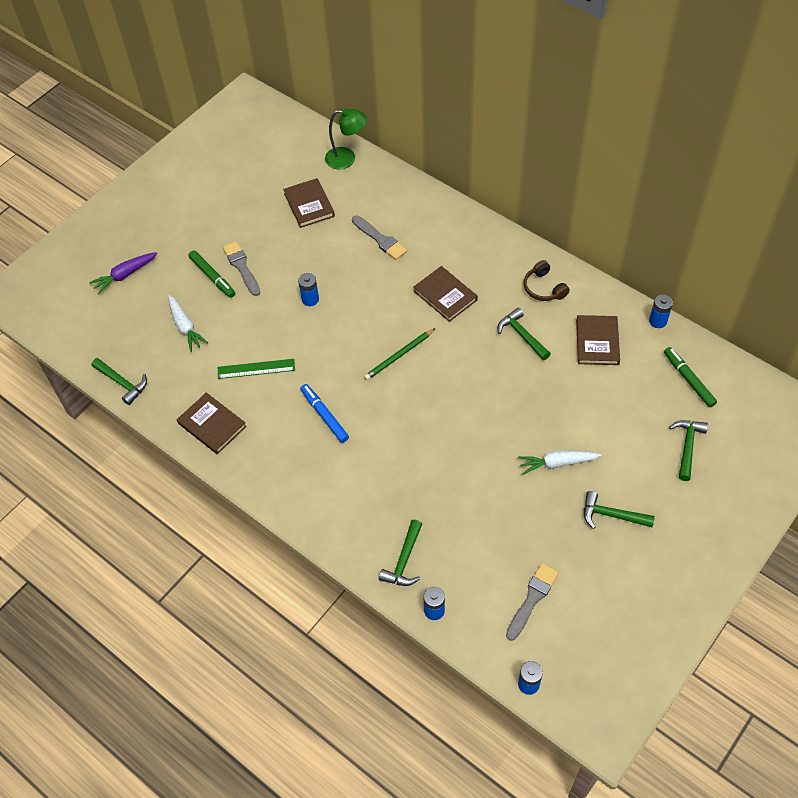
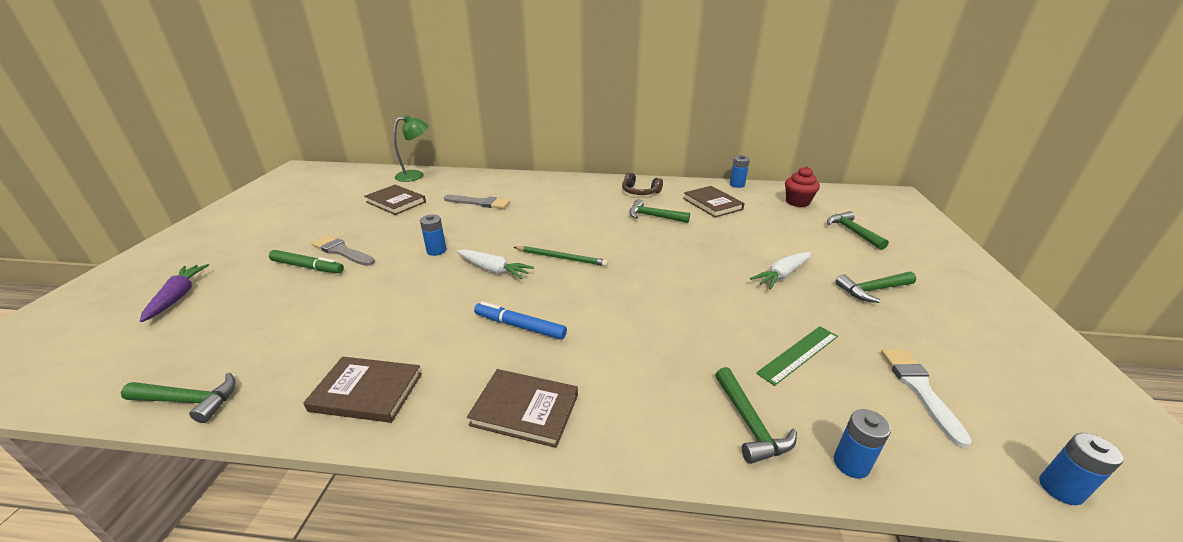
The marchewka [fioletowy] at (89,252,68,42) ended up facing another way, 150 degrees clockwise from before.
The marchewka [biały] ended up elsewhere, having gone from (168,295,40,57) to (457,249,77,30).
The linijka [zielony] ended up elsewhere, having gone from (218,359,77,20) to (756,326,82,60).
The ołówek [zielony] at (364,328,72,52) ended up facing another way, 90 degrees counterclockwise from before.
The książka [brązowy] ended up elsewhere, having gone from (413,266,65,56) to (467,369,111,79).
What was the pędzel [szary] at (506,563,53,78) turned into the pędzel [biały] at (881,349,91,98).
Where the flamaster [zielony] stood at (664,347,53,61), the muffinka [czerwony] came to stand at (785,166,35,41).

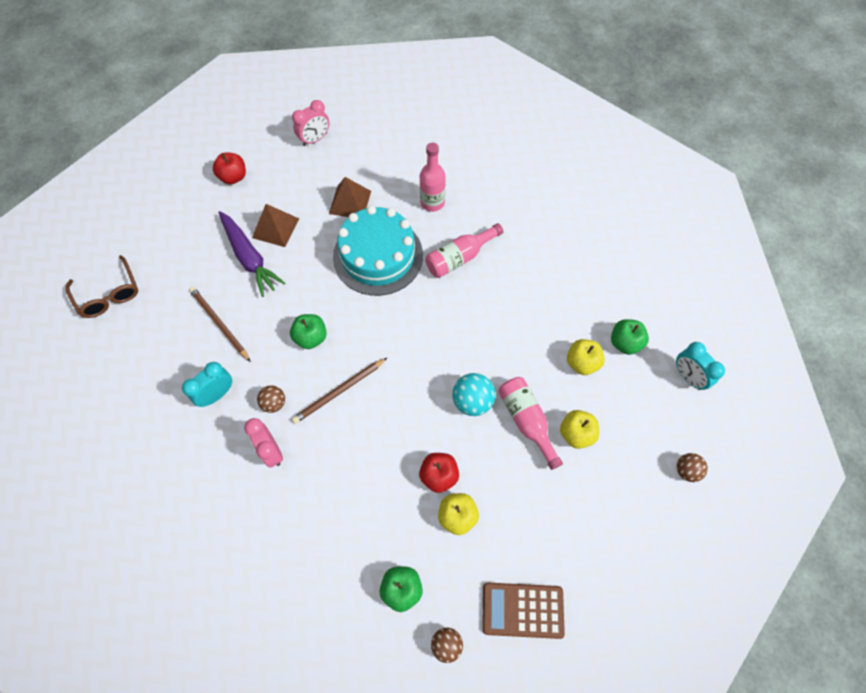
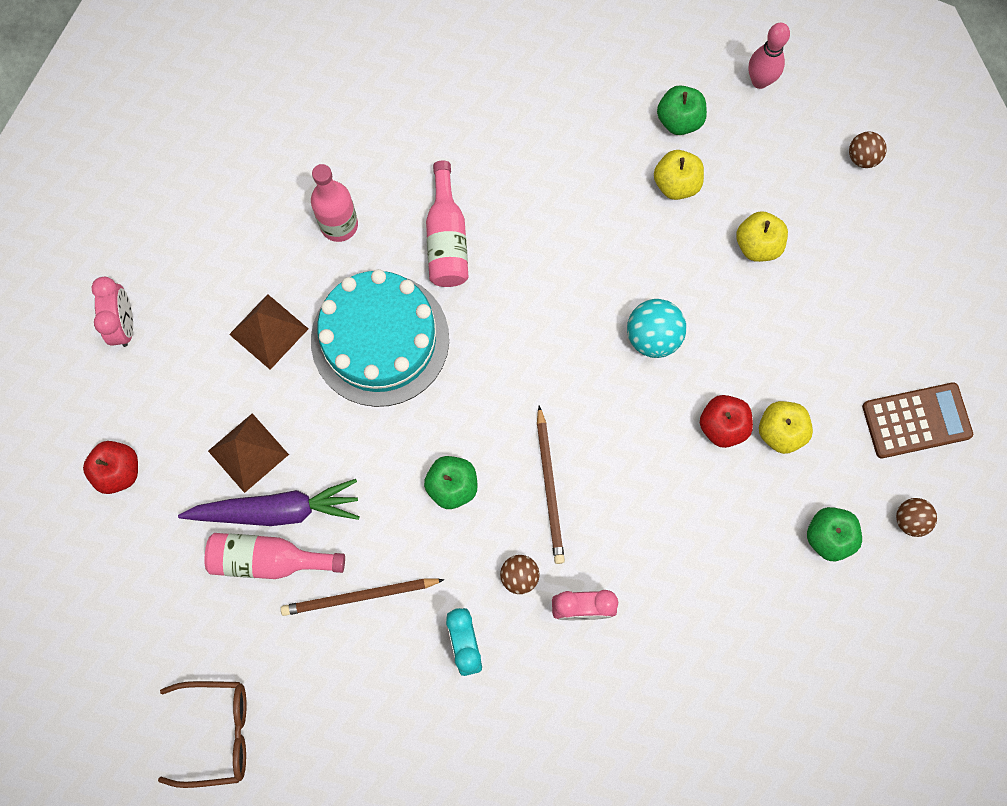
The kalkulator [brązowy] at (482,583,83,56) ended up facing another way, 135 degrees counterclockwise from before.
The butelka [różowy] ended up elsewhere, having gone from (498,377,65,93) to (204,533,141,46).
Where the budzik [turkusowy] stood at (676,342,49,48), the kręgiel [różowy] came to stand at (748,23,42,66).

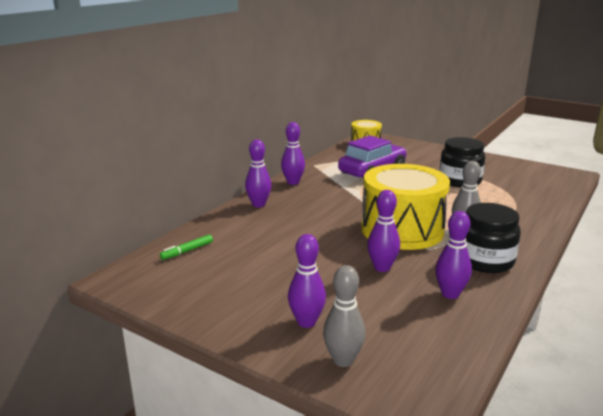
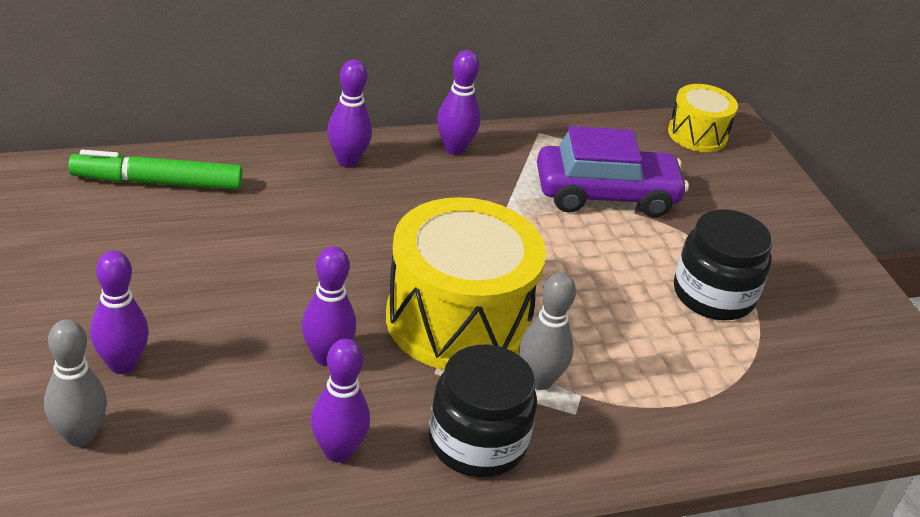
The size of the flamaster [zielony] at (160,235,53,25) changed by a factor of 1.91.

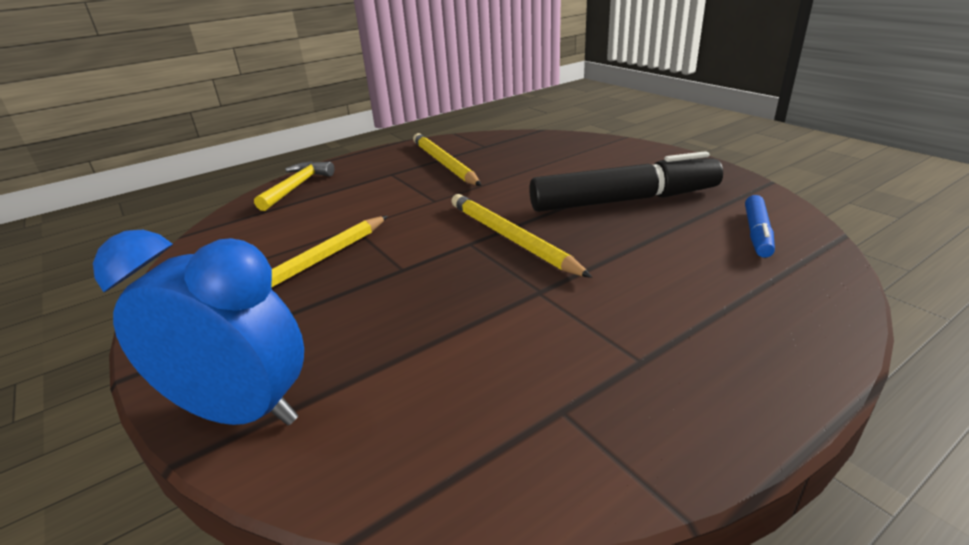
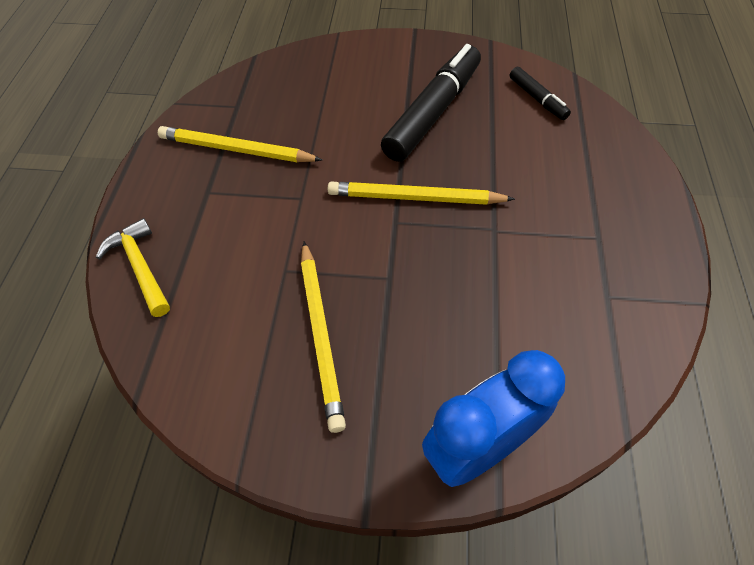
What was the flamaster [niebieski] at (745,195,30,63) turned into the flamaster [czarny] at (510,67,61,53).

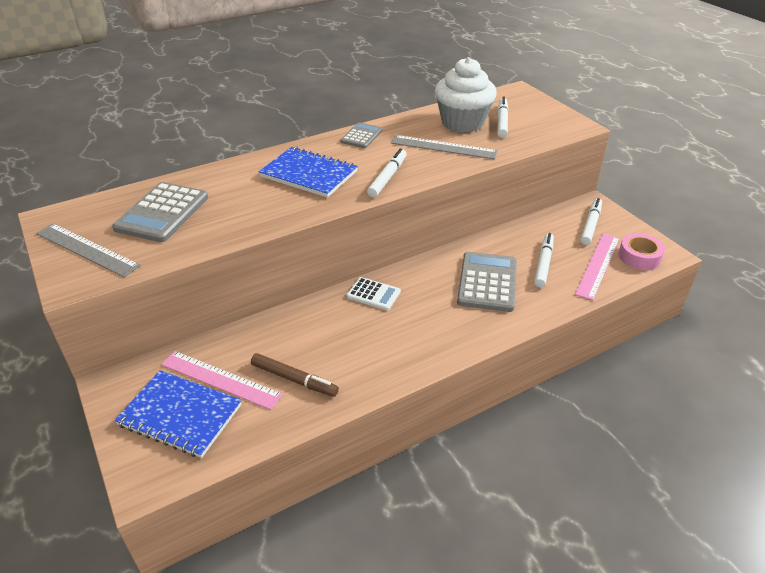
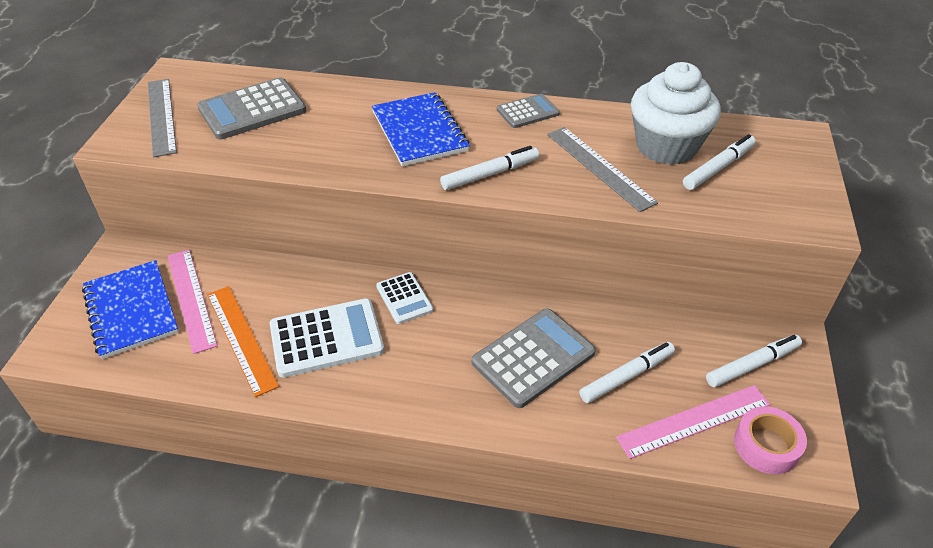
Where the flamaster [brązowy] stood at (251,353,88,44), the linijka [pomarańczowy] came to stand at (207,286,72,111).
The second view gained the kalkulator [biały] at (270,298,114,80).

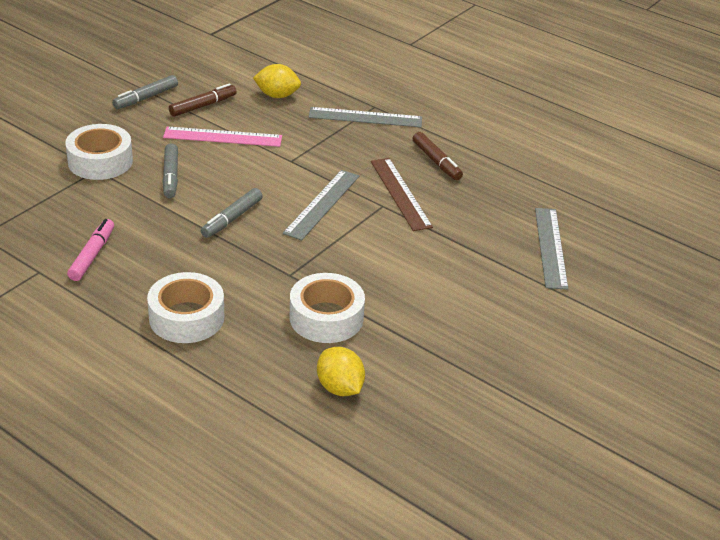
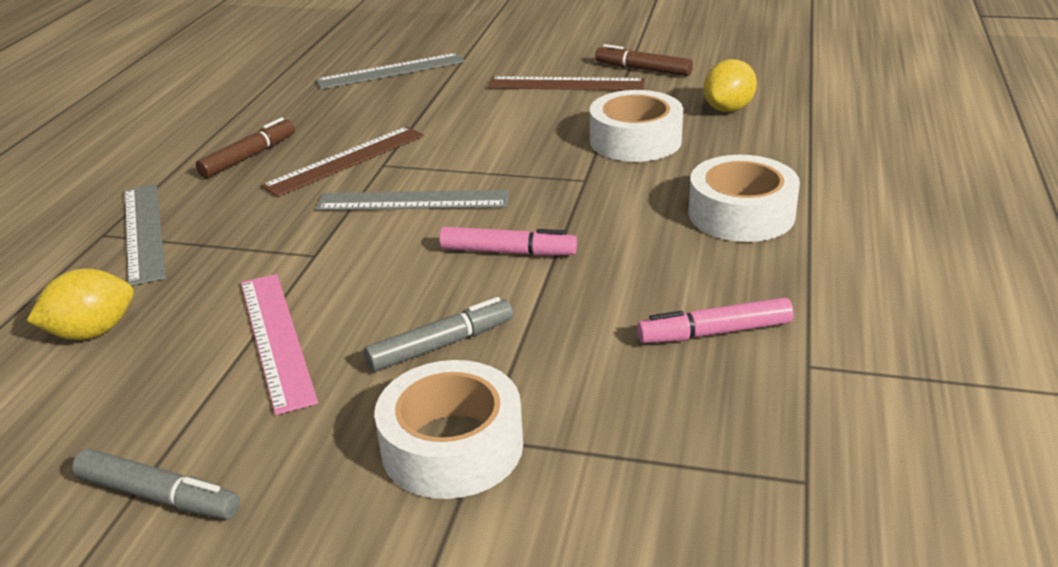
The flamaster [brązowy] ended up elsewhere, having gone from (169,83,68,34) to (595,44,98,32).
What was the flamaster [szary] at (201,188,62,50) turned into the flamaster [różowy] at (439,227,138,29).
The cytryna [żółty] at (253,64,48,34) ended up facing another way, 75 degrees clockwise from before.
The second view gained the linijka [brązowy] at (488,76,157,14).

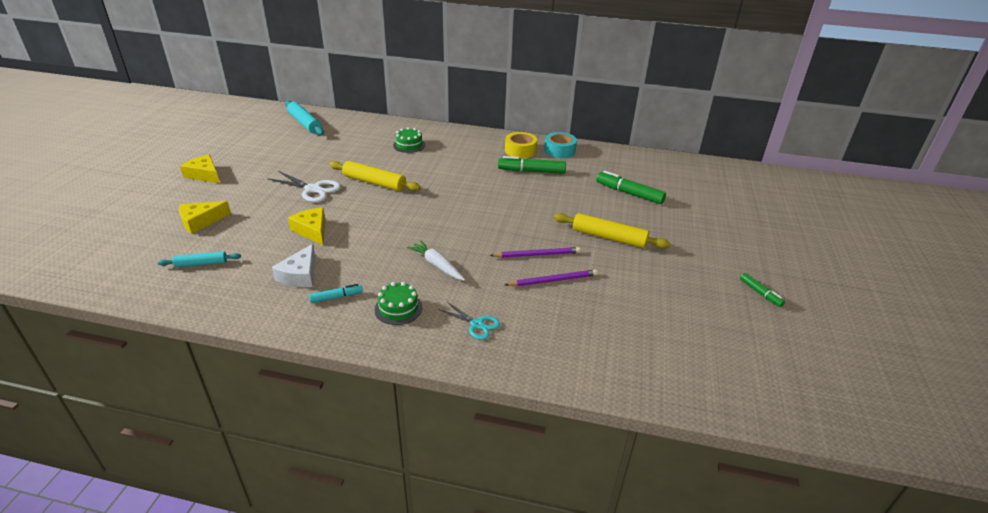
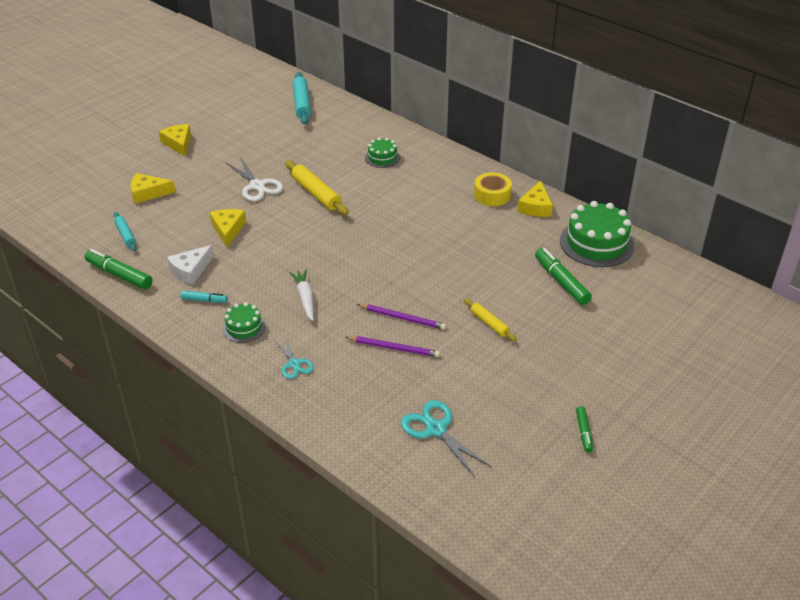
The wałek do ciasta [turkusowy] at (158,251,83,16) ended up facing another way, 45 degrees clockwise from before.
The flamaster [zielony] ended up elsewhere, having gone from (498,156,68,18) to (85,249,68,40).
Where the taśma klejąca [turkusowy] stood at (544,132,33,26), the ser [żółty] came to stand at (517,180,36,37).
The size of the wałek do ciasta [żółty] at (554,213,117,36) changed by a factor of 0.59.
The second view gained the nożyczki [turkusowy] at (401,400,91,77).
The second view gained the tort [zielony] at (560,201,74,66).

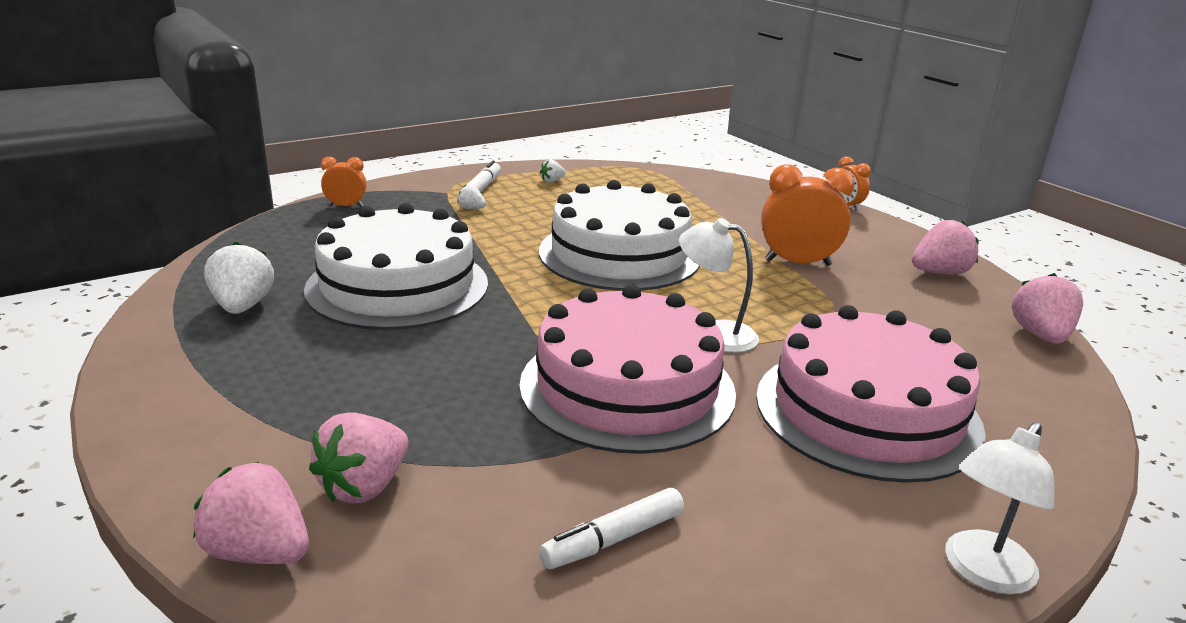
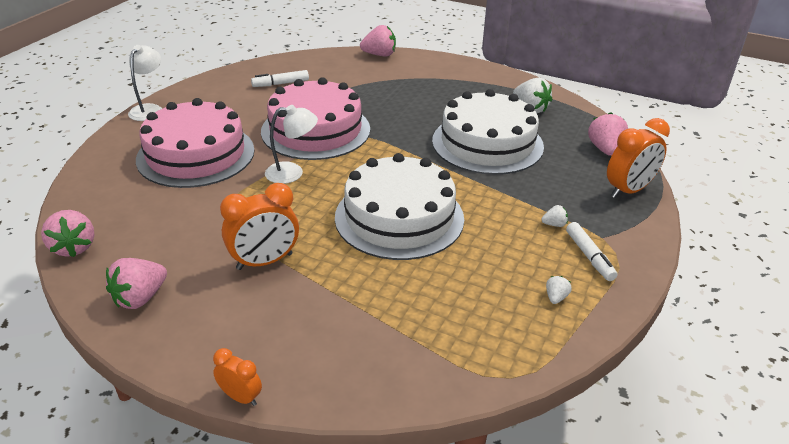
The truskawka [różowy] ended up elsewhere, having gone from (309,412,99,91) to (588,112,40,44).
The size of the budzik [pomarańczowy] at (321,157,46,50) changed by a factor of 1.80.
The flamaster [biały] at (539,488,145,81) ended up facing another way, 135 degrees counterclockwise from before.

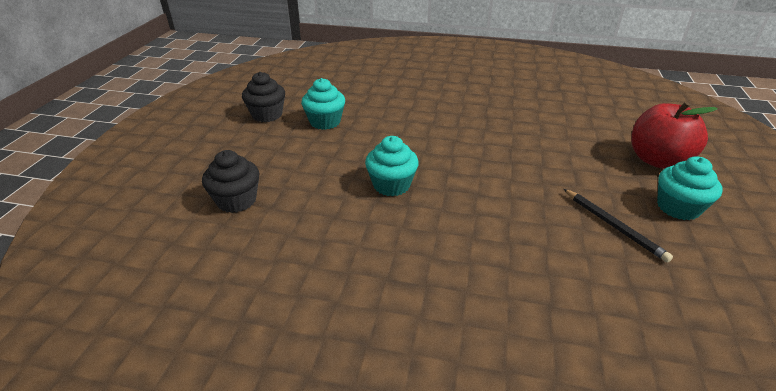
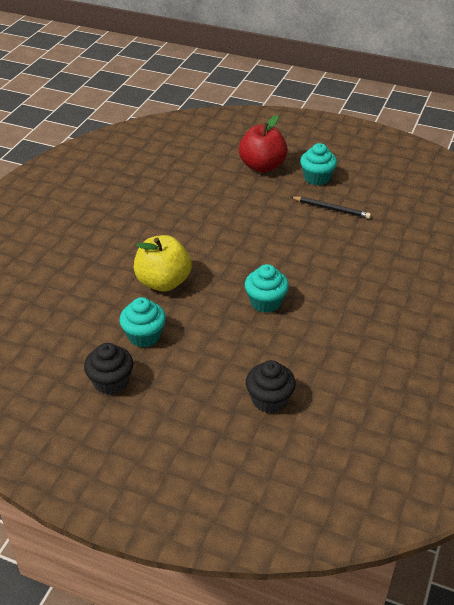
The ołówek [czarny] at (564,189,109,74) ended up facing another way, 45 degrees clockwise from before.
The second view gained the jabłko [żółty] at (134,235,58,57).

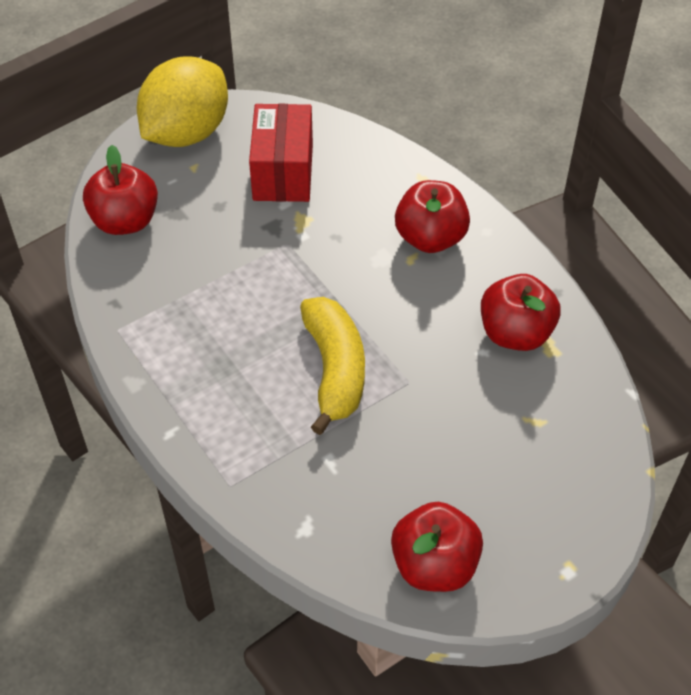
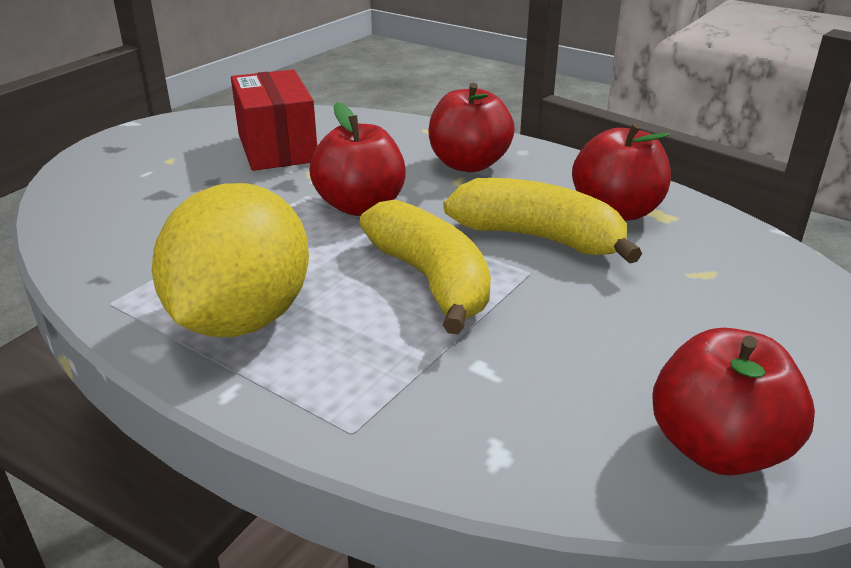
The jabłko [czerwony] ended up elsewhere, having gone from (83,145,75,90) to (309,102,97,114).
The cytryna [żółty] ended up elsewhere, having gone from (137,56,91,91) to (152,183,157,154).
The second view gained the banan [żółty] at (443,178,199,86).

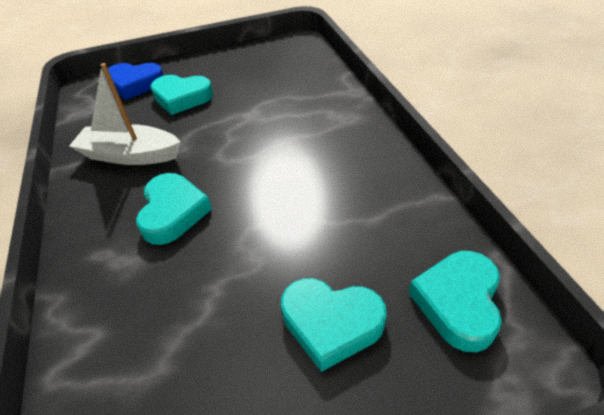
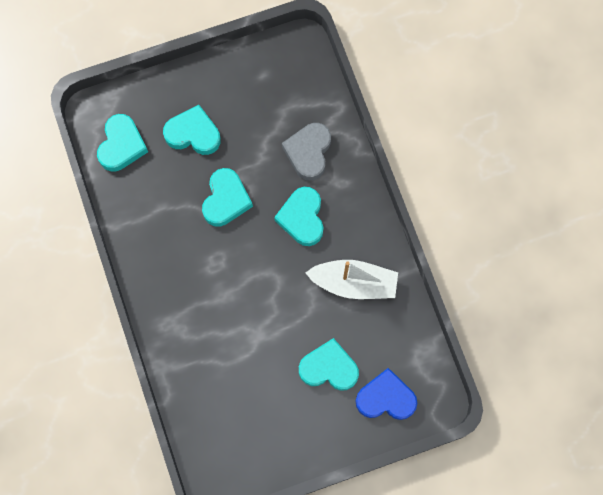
The second view gained the serce [turkusowy] at (202,168,51,59).
The second view gained the serce [szary] at (282,123,49,58).

